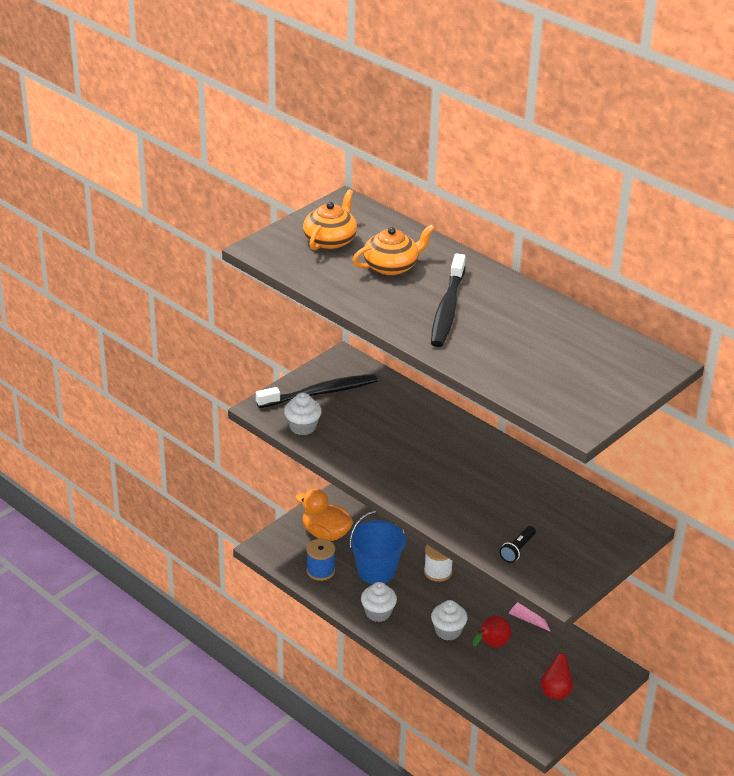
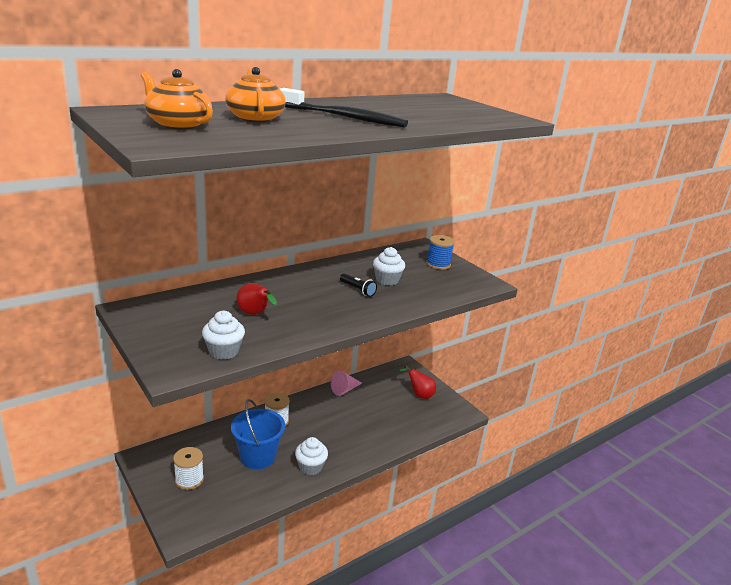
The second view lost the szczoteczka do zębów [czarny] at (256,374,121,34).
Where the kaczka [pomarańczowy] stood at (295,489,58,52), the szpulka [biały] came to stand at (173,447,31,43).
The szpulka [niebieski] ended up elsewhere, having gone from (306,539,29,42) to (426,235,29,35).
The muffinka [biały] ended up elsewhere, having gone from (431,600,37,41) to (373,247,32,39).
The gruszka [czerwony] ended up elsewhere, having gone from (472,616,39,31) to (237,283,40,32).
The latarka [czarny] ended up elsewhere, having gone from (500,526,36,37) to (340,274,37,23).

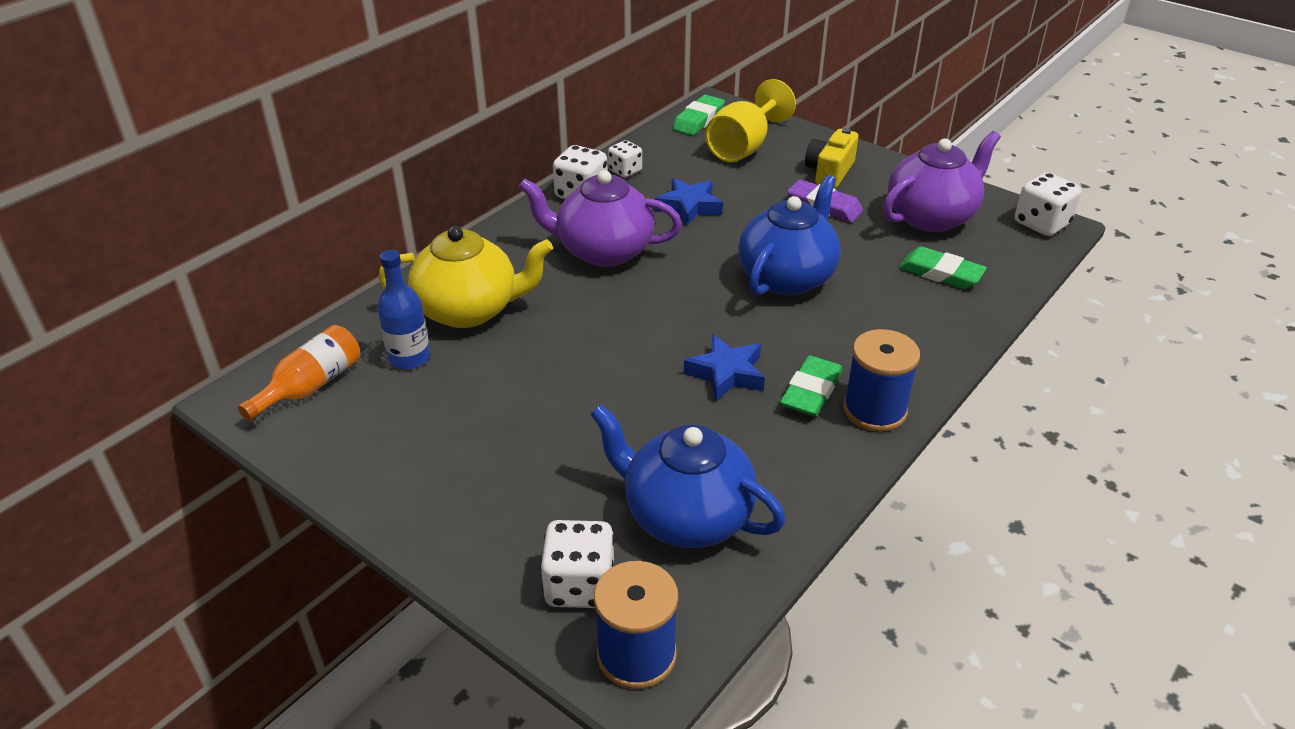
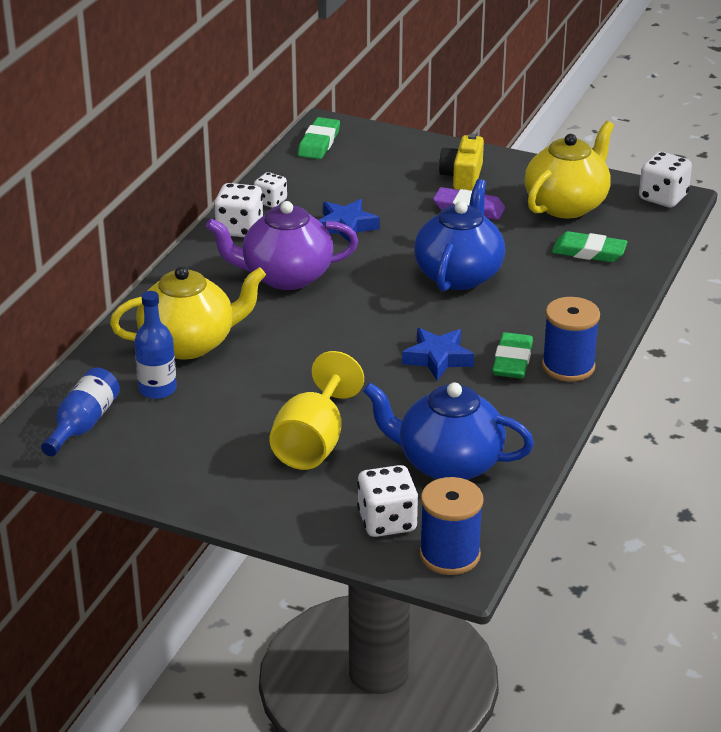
What was the butelka [pomarańczowy] at (238,325,122,96) turned into the butelka [niebieski] at (41,368,79,88).
The kielich [żółty] ended up elsewhere, having gone from (705,79,91,83) to (269,351,95,119).
What was the imbryk [fioletowy] at (883,131,118,101) turned into the imbryk [żółty] at (525,121,89,98).

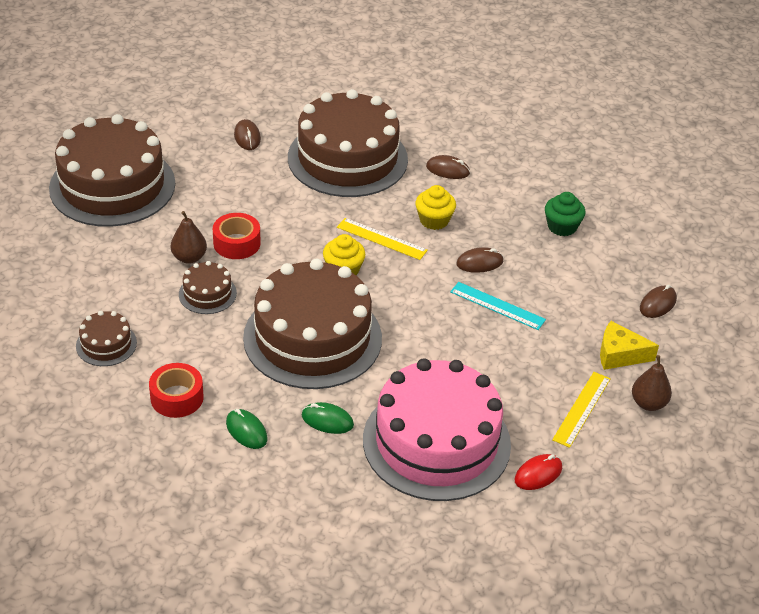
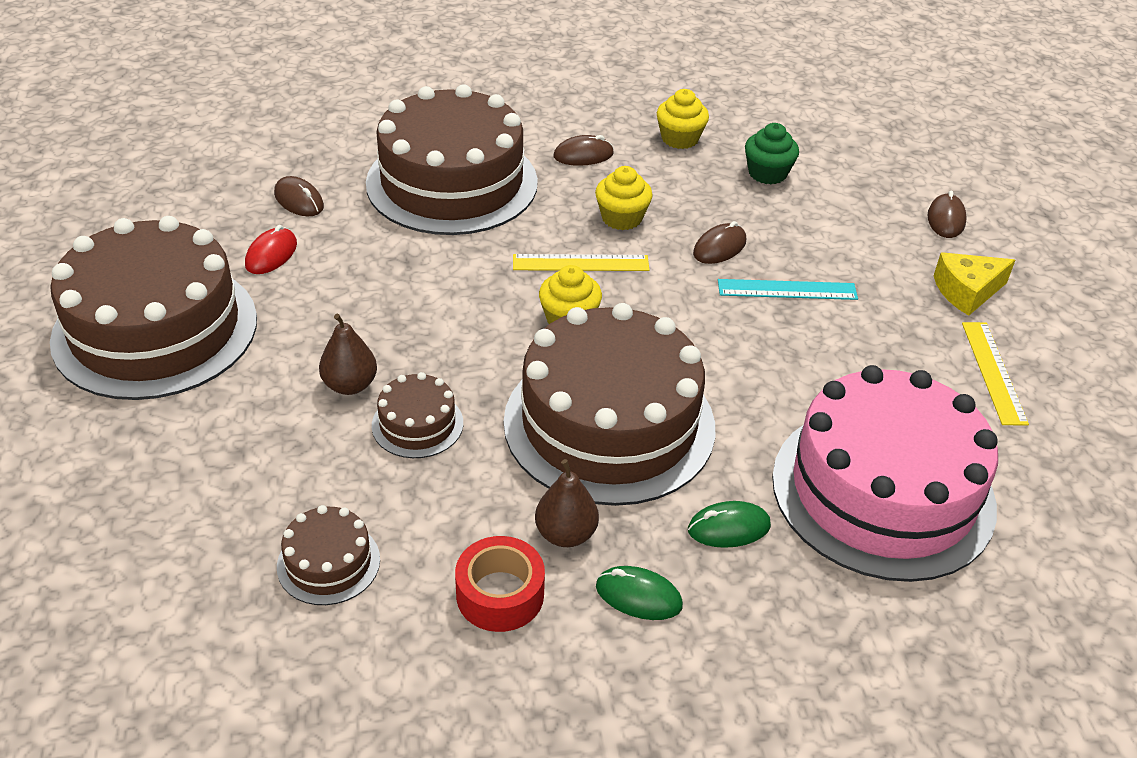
The second view lost the taśma klejąca [czerwony] at (213,213,48,46).
The myszka [czerwony] ended up elsewhere, having gone from (515,454,47,36) to (245,225,52,49).
The gruszka [brązowy] ended up elsewhere, having gone from (632,355,40,56) to (535,459,64,88).
The second view gained the muffinka [żółty] at (657,89,52,60).

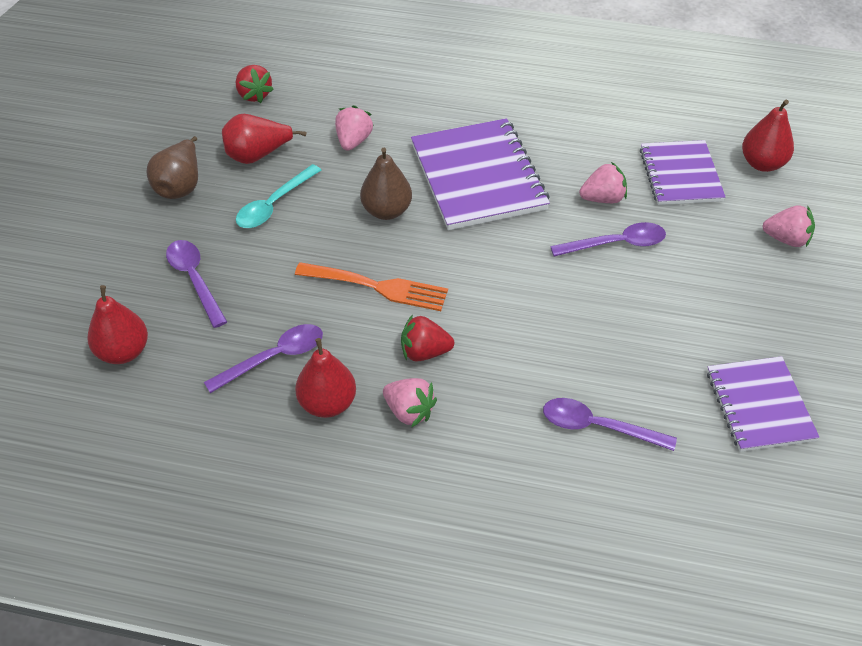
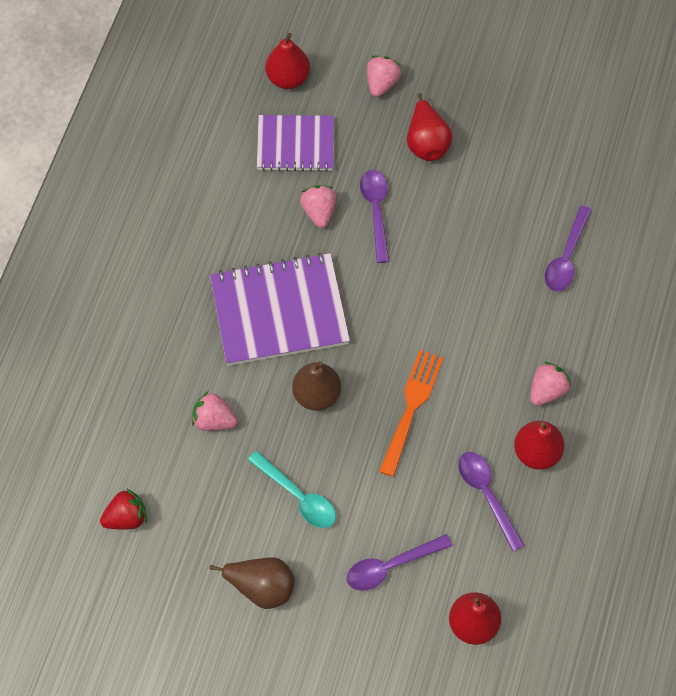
The gruszka [czerwony] ended up elsewhere, having gone from (222,114,84,50) to (407,93,46,68).
The second view lost the truskawka [czerwony] at (401,314,53,48).
The second view lost the zeszyt [fioletowy] at (707,356,112,96).

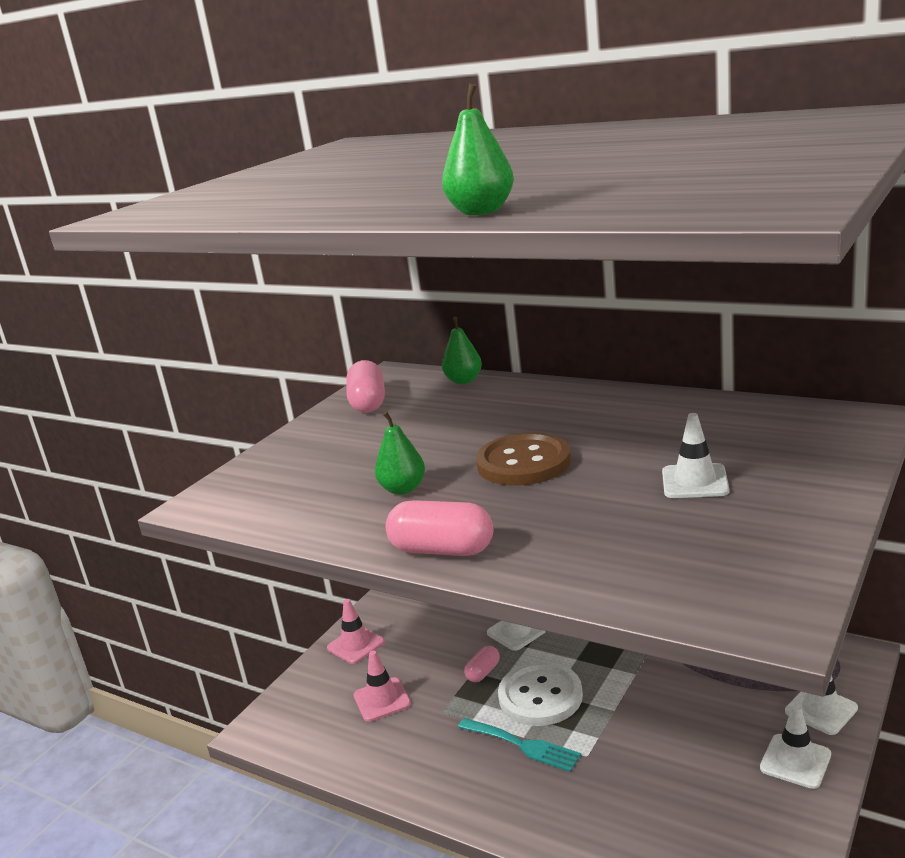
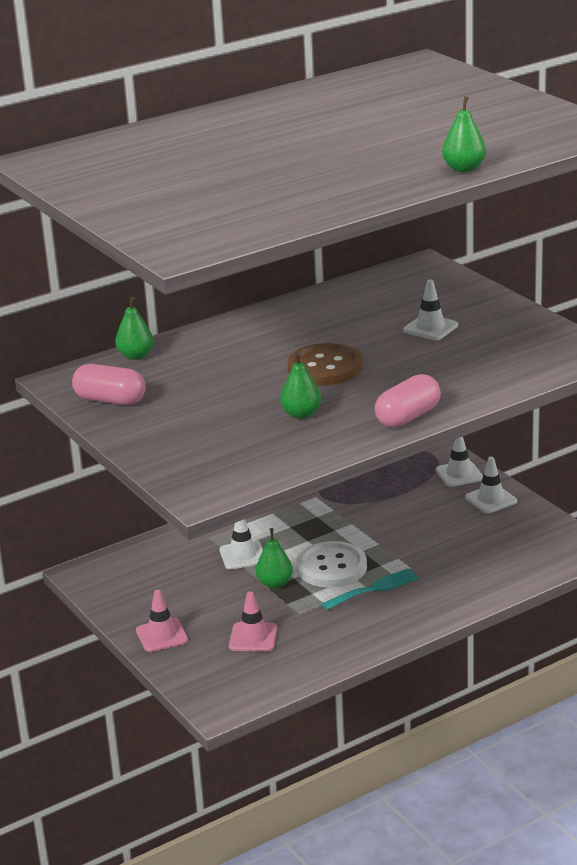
Where the kapsułka [różowy] stood at (464,646,36,36), the gruszka [zielony] came to stand at (256,528,37,60).

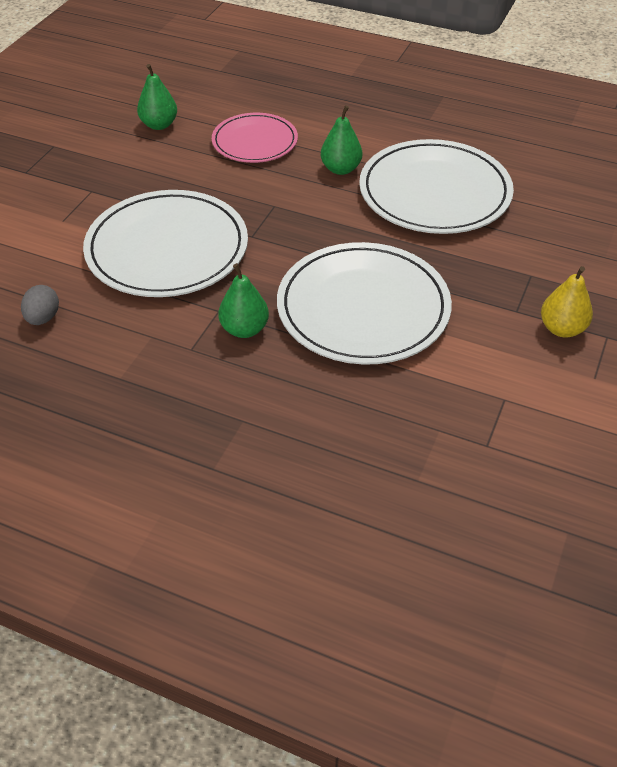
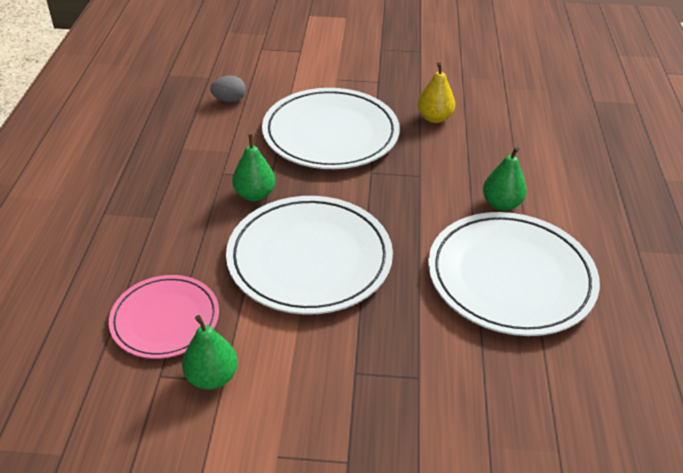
The gruszka [zielony] ended up elsewhere, having gone from (137,64,40,66) to (182,315,56,75).
The talerz [różowy] ended up elsewhere, having gone from (212,113,86,50) to (109,275,110,84).
The gruszka [żółty] ended up elsewhere, having gone from (541,266,52,72) to (418,62,37,61).

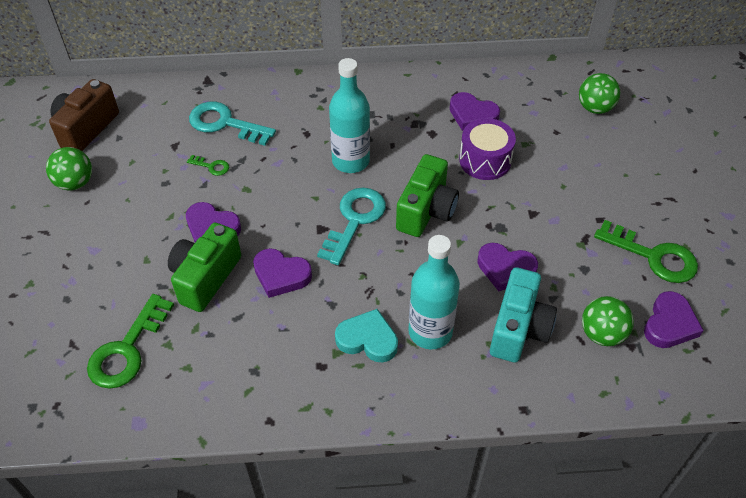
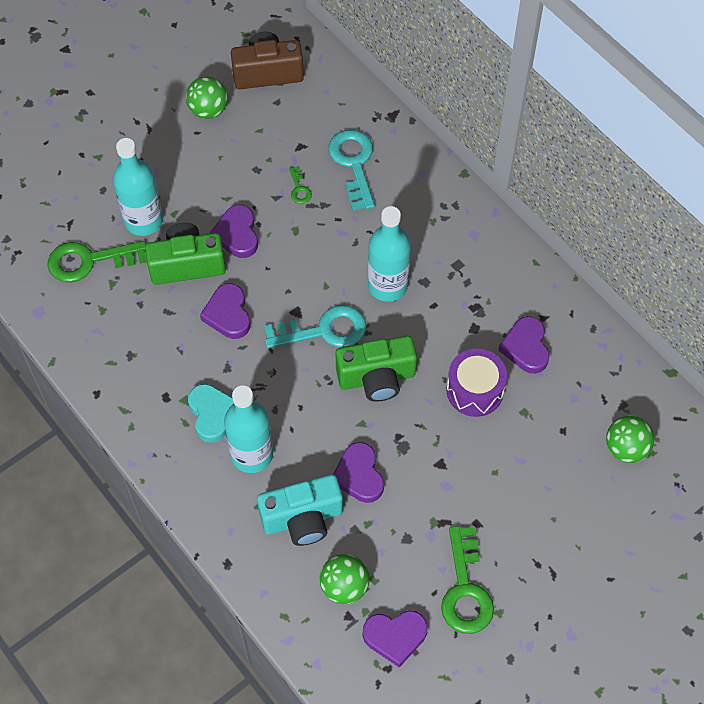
The second view gained the butelka [turkusowy] at (113,138,50,98).

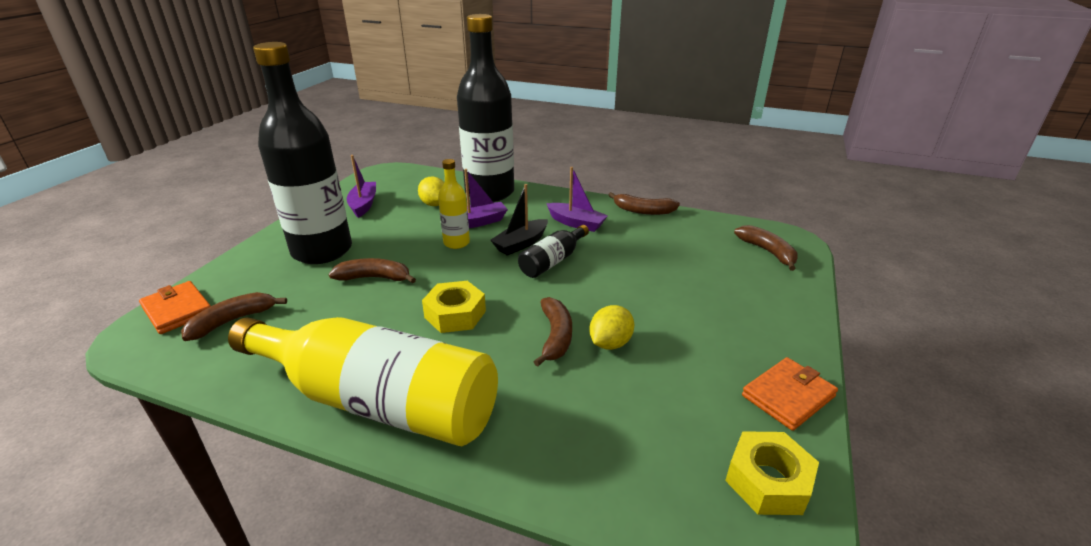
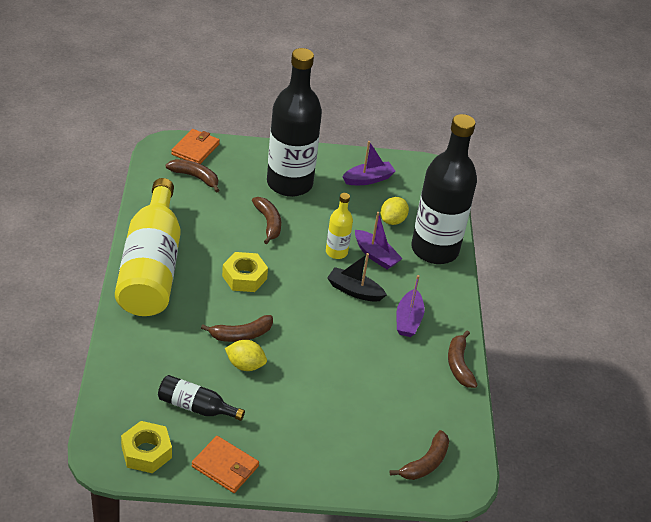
The butelka [czarny] ended up elsewhere, having gone from (518,225,71,53) to (158,375,87,46).

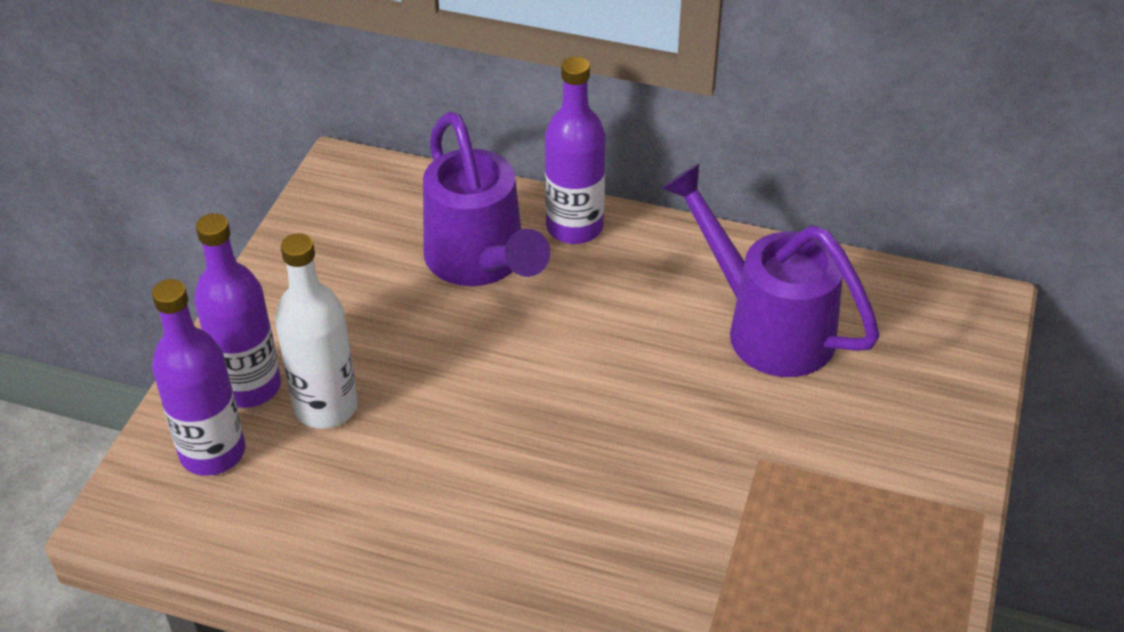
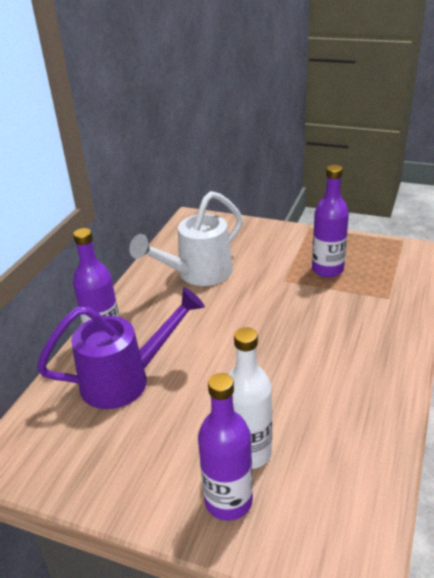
The butelka [fioletowy] ended up elsewhere, having gone from (152,279,93,197) to (312,165,37,112).
What was the konewka [fioletowy] at (661,164,219,213) turned into the konewka [biały] at (129,191,114,95).

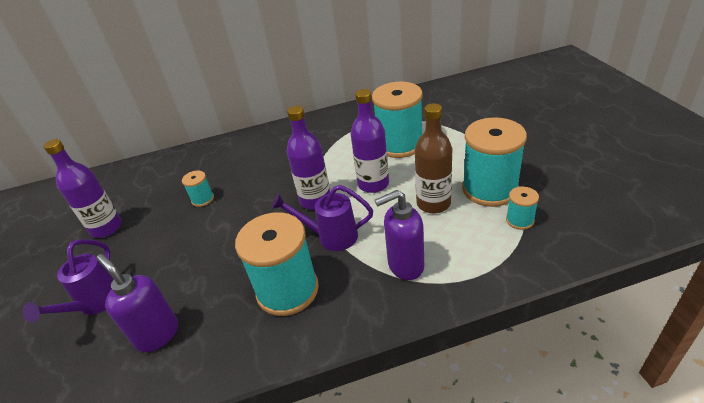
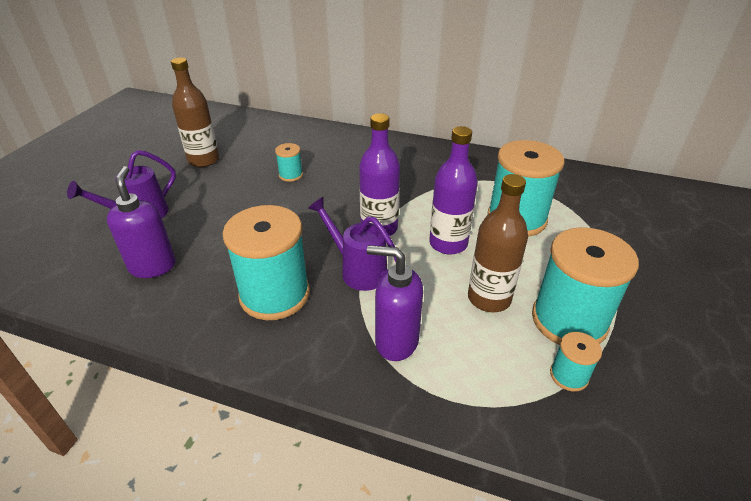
What was the butelka [fioletowy] at (43,139,79,99) turned into the butelka [brązowy] at (171,58,48,109).

